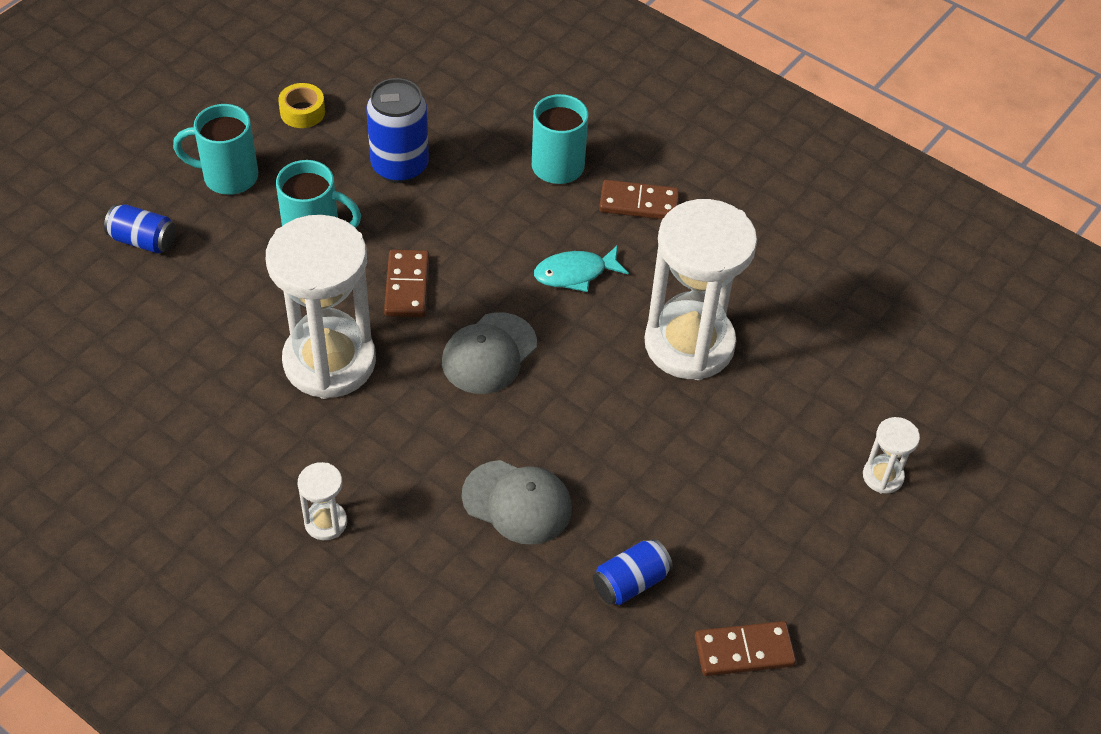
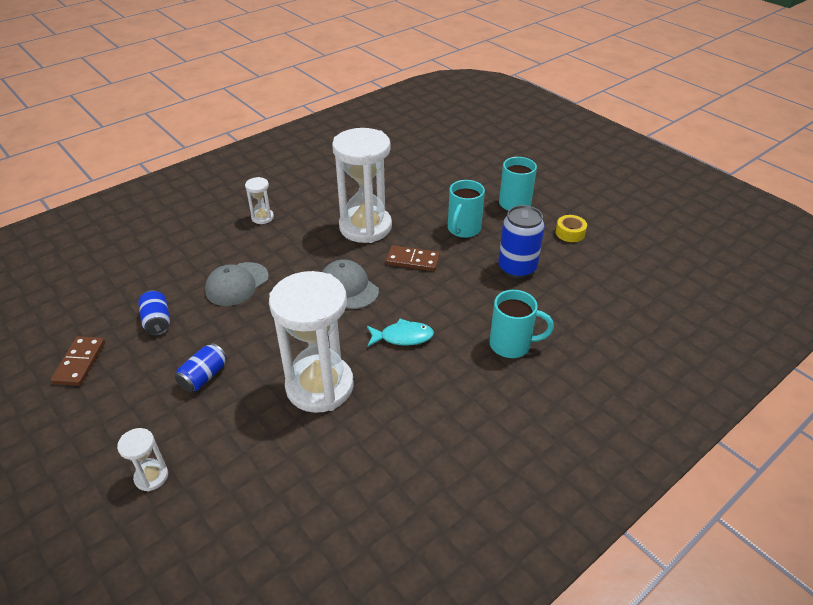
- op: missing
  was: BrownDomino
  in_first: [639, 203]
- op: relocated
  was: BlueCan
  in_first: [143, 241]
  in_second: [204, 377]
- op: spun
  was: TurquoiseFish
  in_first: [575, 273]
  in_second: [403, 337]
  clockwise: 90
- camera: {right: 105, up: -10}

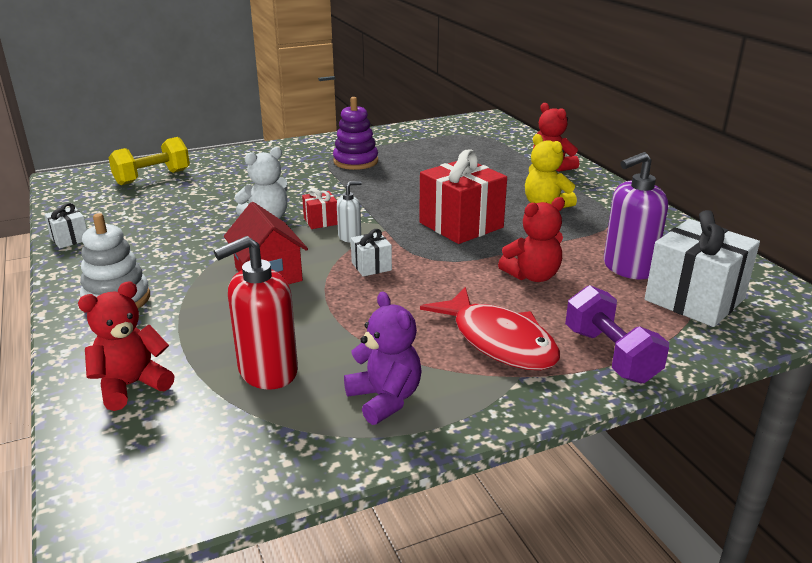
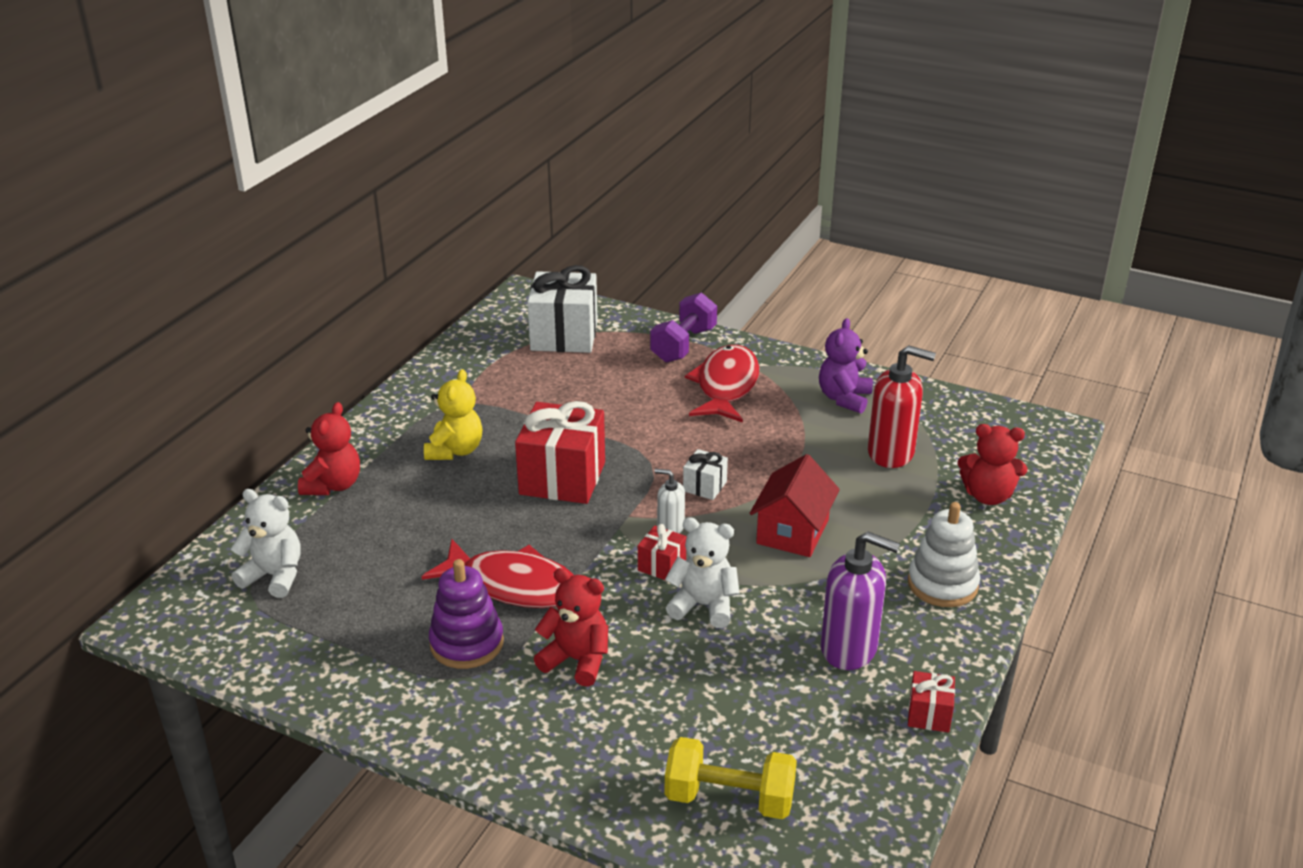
- op: relocated
  was: PurpleSoapDispenser
  in_first: [628, 268]
  in_second: [849, 648]
- op: relocated
  was: RedTeddyBear
  in_first: [532, 276]
  in_second: [576, 660]
- op: colour
  was: WhiteGift
  now: RedGift
  in_first: [70, 239]
  in_second: [929, 714]
- op: appeared
  now: WhiteTeddyBear
  in_second: [274, 576]
- op: appeared
  now: RedFish
  in_second: [513, 585]
- camera: {right: -130, up: 5}

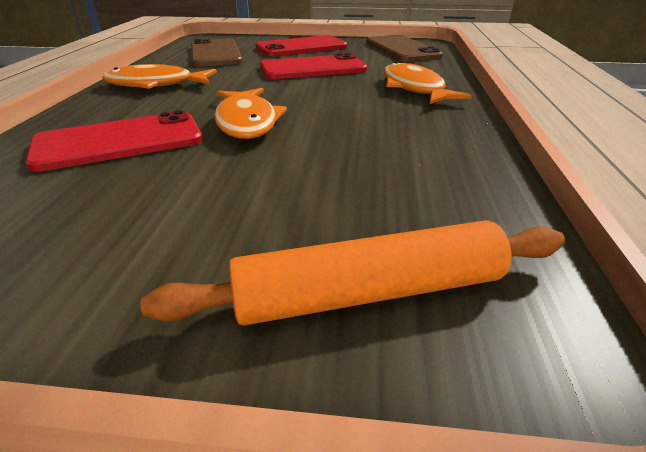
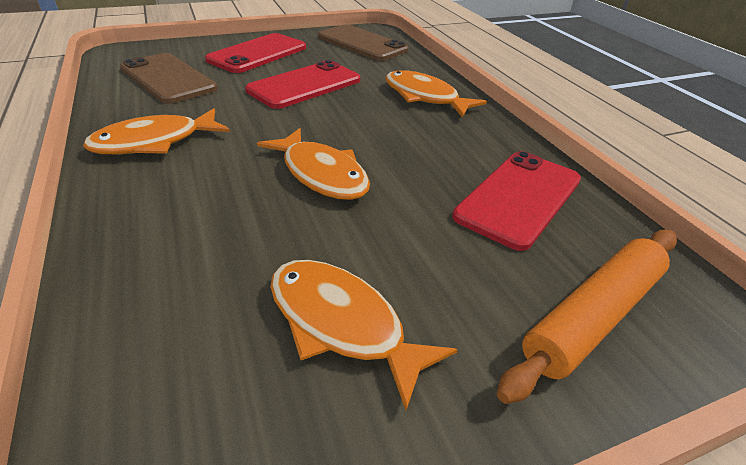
- op: relocated
  was: RedPhone
  in_first: [119, 141]
  in_second: [519, 198]
- op: appeared
  now: OrangeFish
  in_second: [342, 324]
- camera: {right: -30, up: 5}

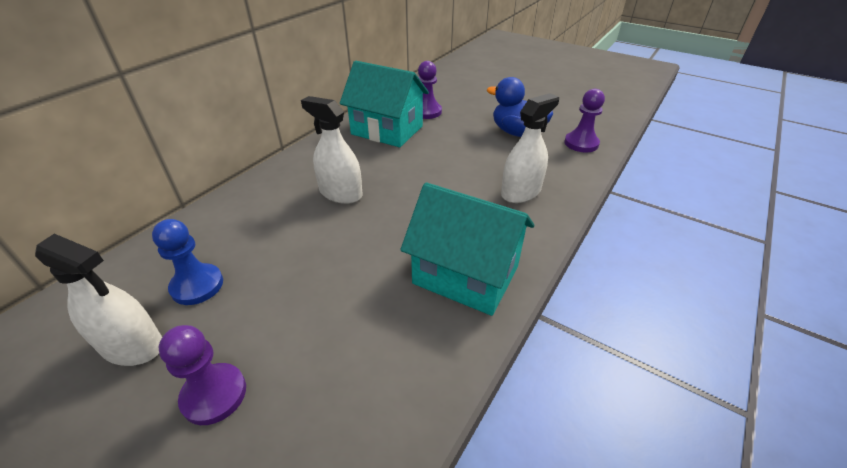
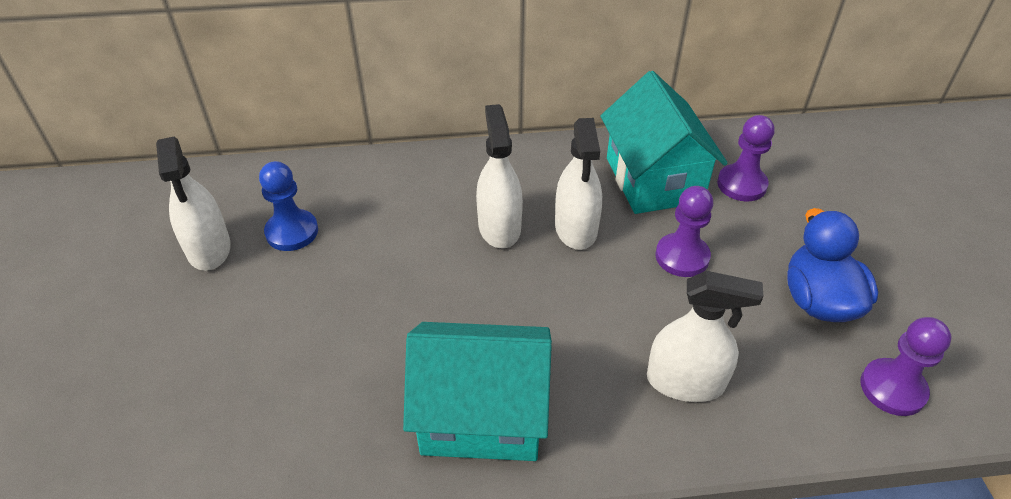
- op: spun
  was: TurquoiseHouse
  in_first: [465, 275]
  in_second: [482, 415]
  clockwise: -75
- op: relocated
  was: PurplePawn
  in_first: [214, 395]
  in_second: [682, 257]
- op: appeared
  now: WhiteSprayBottle
  in_second: [576, 228]
- camera: {right: 50, up: 5}

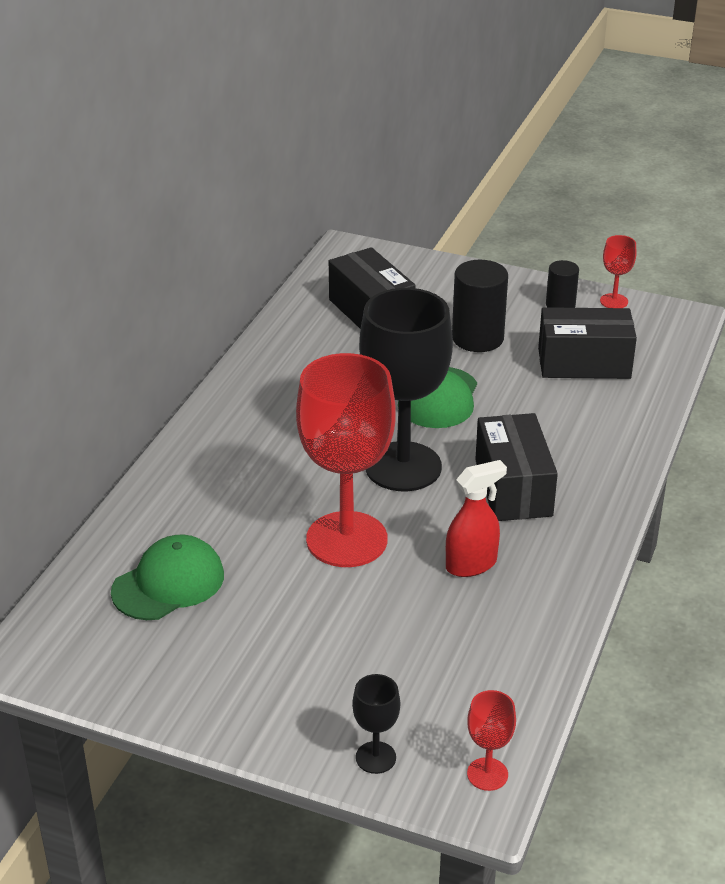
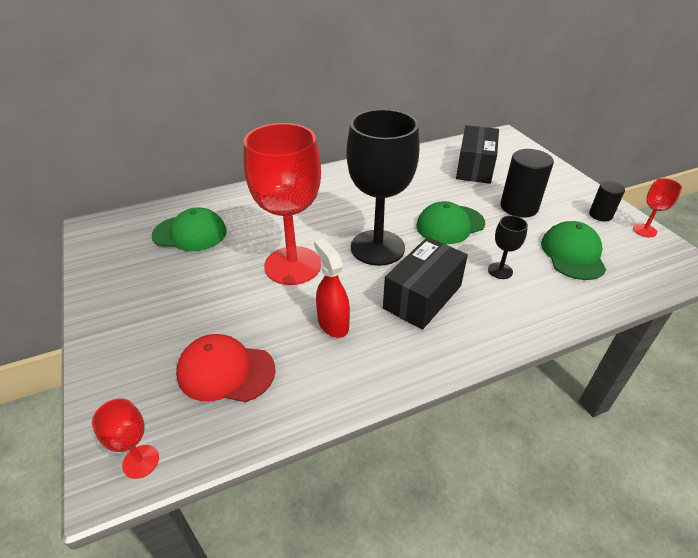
- op: exchanged
  was: BlackBox
  now: GreenCap
  in_first: [584, 363]
  in_second: [572, 254]
- op: spun
  was: RedSprayBottle
  in_first: [471, 564]
  in_second: [333, 323]
  clockwise: -135
- op: relocated
  was: BlackGoblet
  in_first: [375, 757]
  in_second: [500, 270]
- op: appeared
  now: RedCap
  in_second: [225, 371]
- camera: {right: 45, up: 5}

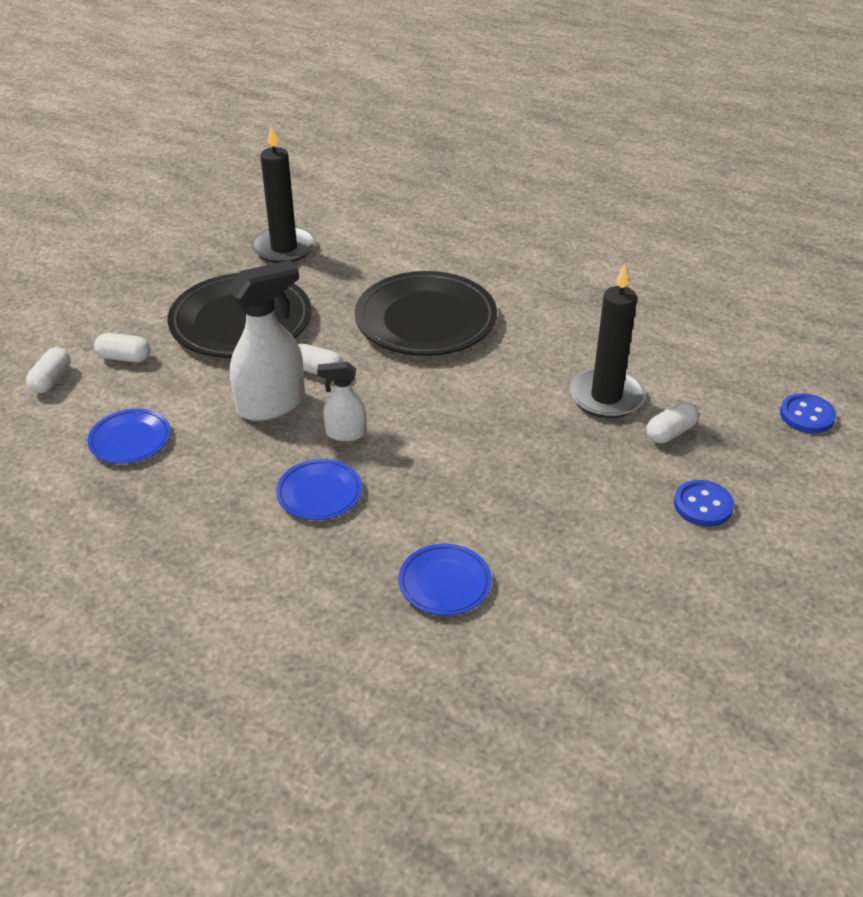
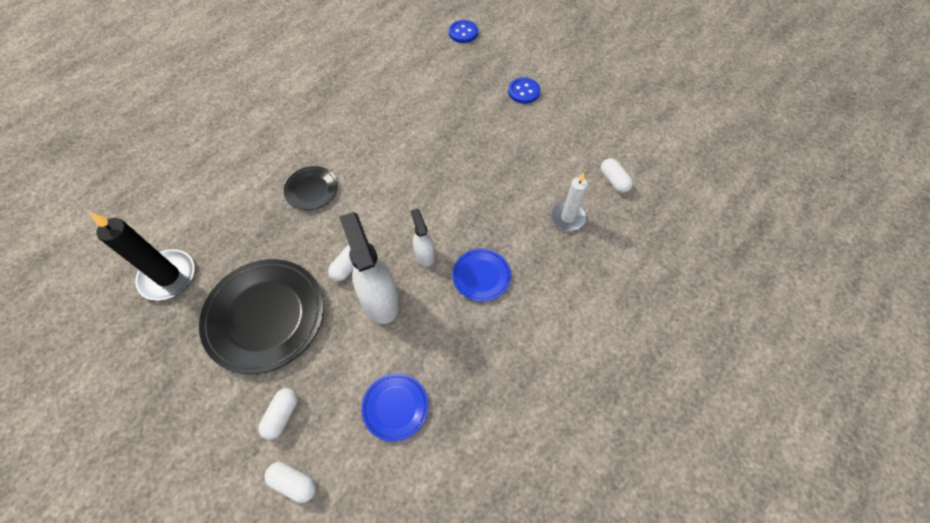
- op: missing
  was: BlackCandle
  in_first: [606, 397]
- op: size
  was: BlackPlate
  in_first: [425, 320]
  in_second: [312, 190]
  ratio: 0.5
- op: spun
  was: WhiteSprayBottle
  in_first: [345, 433]
  in_second: [424, 254]
  clockwise: 150
- op: relocated
  was: WhiteCapsule
  in_first: [670, 432]
  in_second: [614, 181]
- op: exchanged
  was: BluePlate
  now: WhiteCandle
  in_first: [445, 583]
  in_second: [568, 217]
- camera: {right: -80, up: 20}

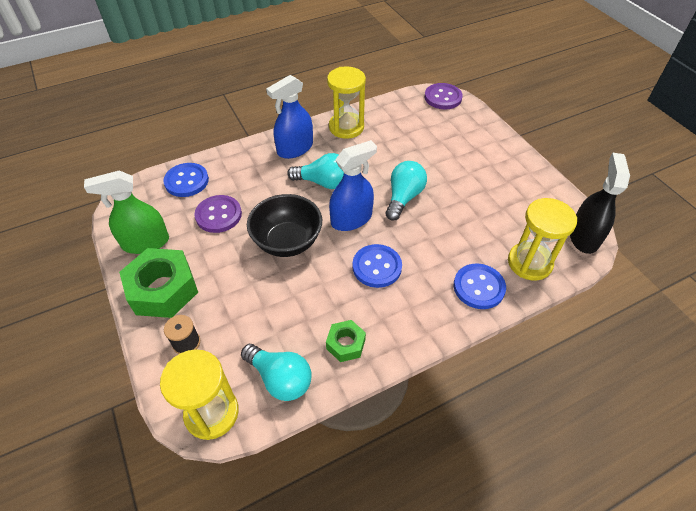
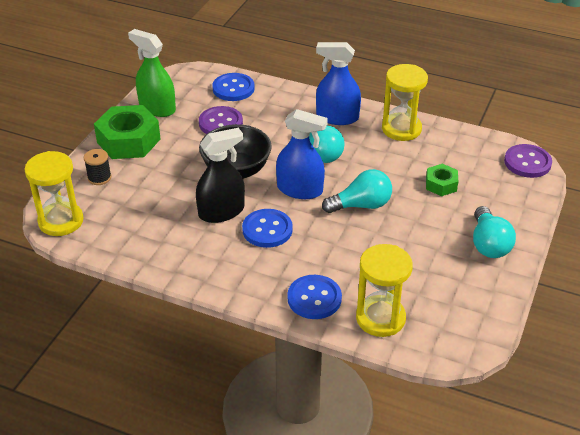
- op: relocated
  was: BlackSprayBottle
  in_first: [584, 237]
  in_second: [221, 212]
- op: relocated
  was: GreenNut
  in_first: [345, 344]
  in_second: [441, 184]
- op: relocated
  was: TurquoiseLightBulb
  in_first: [280, 378]
  in_second: [488, 244]
- camera: {right: 50, up: -10}

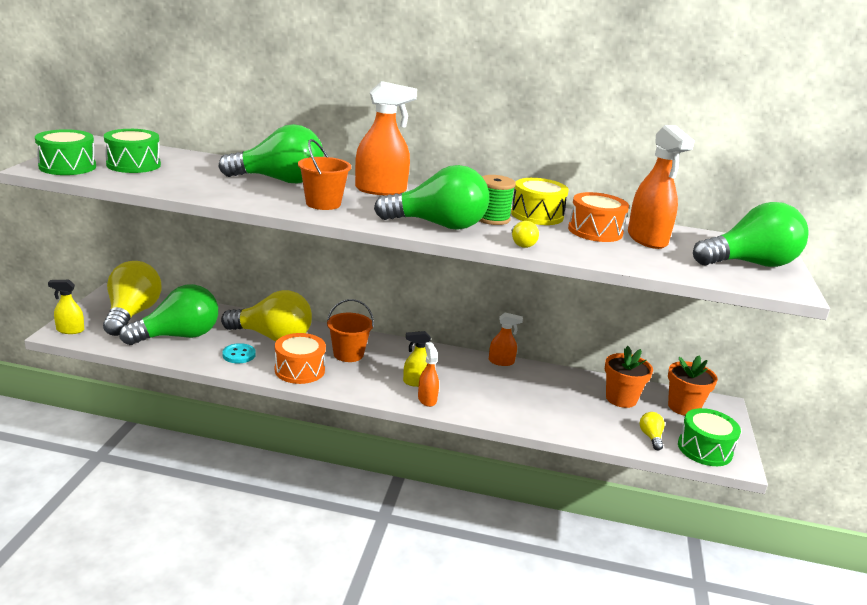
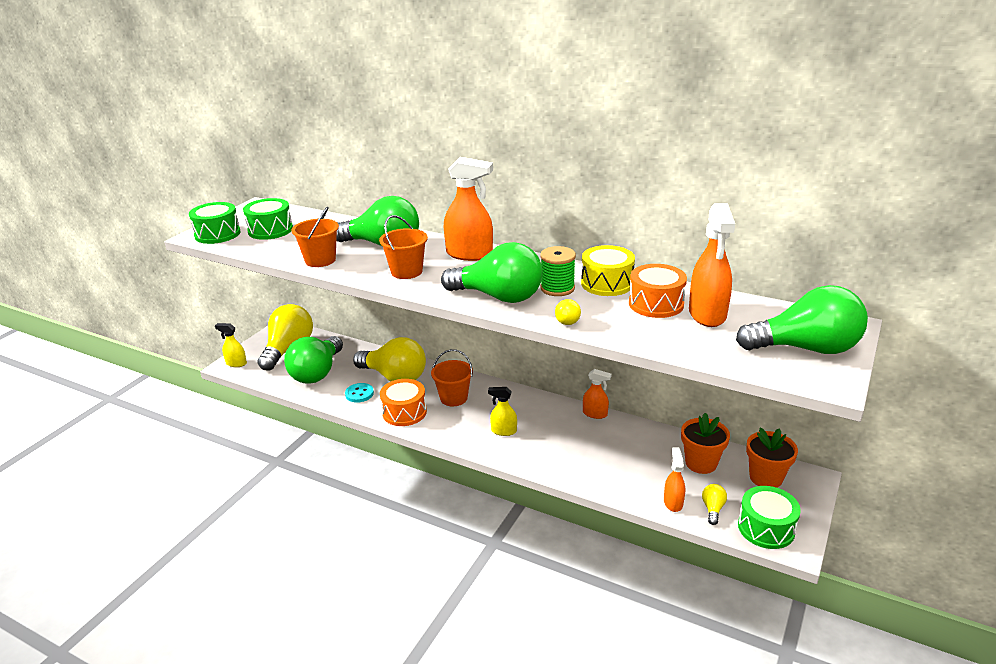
- op: spun
  was: GreenLightBulb
  in_first: [178, 336]
  in_second: [317, 373]
  clockwise: 120
- op: relocated
  was: OrangeSprayBottle
  in_first: [427, 399]
  in_second: [673, 502]
- op: appeared
  now: OrangeBucket
  in_second: [320, 260]
- camera: {right: 20, up: 5}

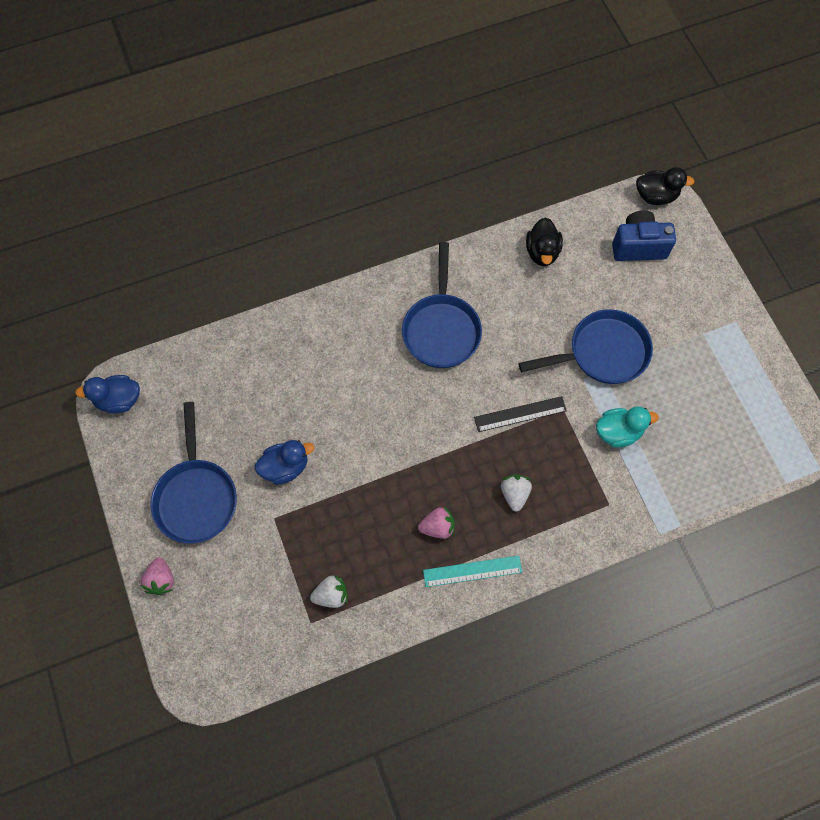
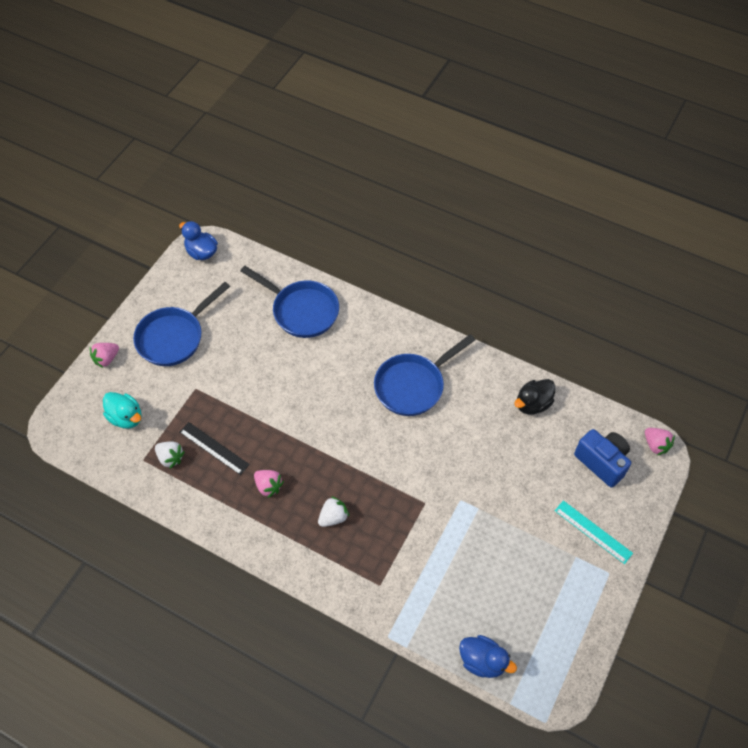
- op: exchanged
  was: BlackDuck
  now: PinkStrawberry
  in_first: [656, 196]
  in_second: [655, 445]
- op: relocated
  was: BluePan
  in_first: [602, 353]
  in_second: [301, 311]
- op: relocated
  was: BlackRuler
  in_first: [520, 414]
  in_second: [214, 448]
- op: relocated
  was: TurquoiseDuck
  in_first: [618, 432]
  in_second: [126, 417]
- op: relocated
  was: BlueDuck
  in_first: [285, 467]
  in_second: [482, 661]
- op: relocated
  was: TurquoiseRuler
  in_first: [472, 571]
  in_second: [593, 532]
- camera: {right: 50, up: -10}

